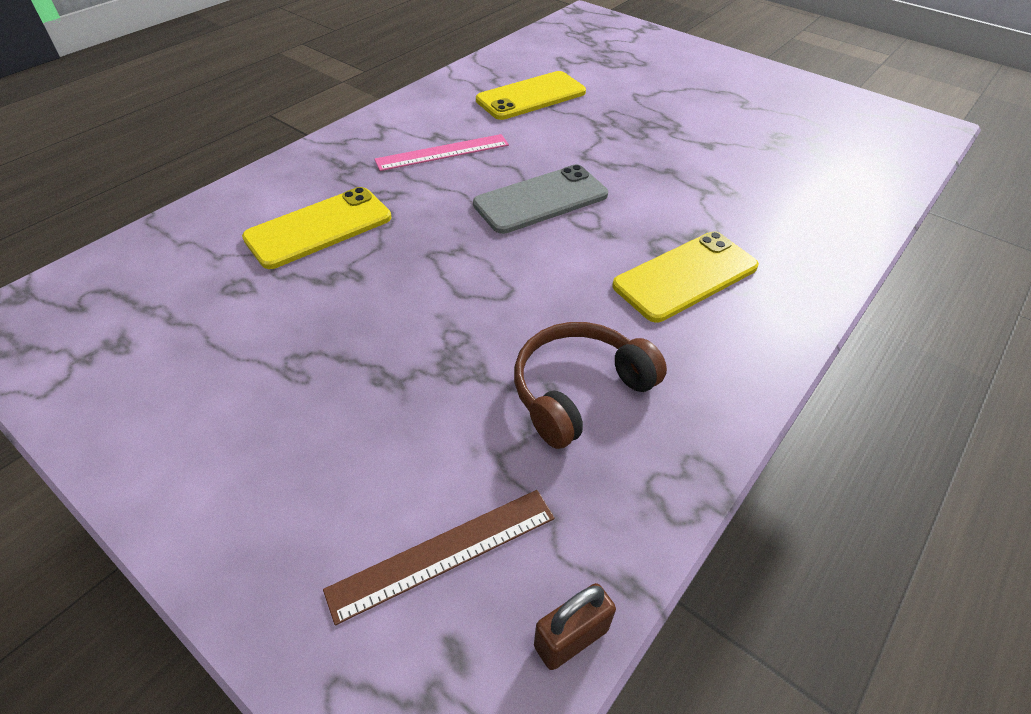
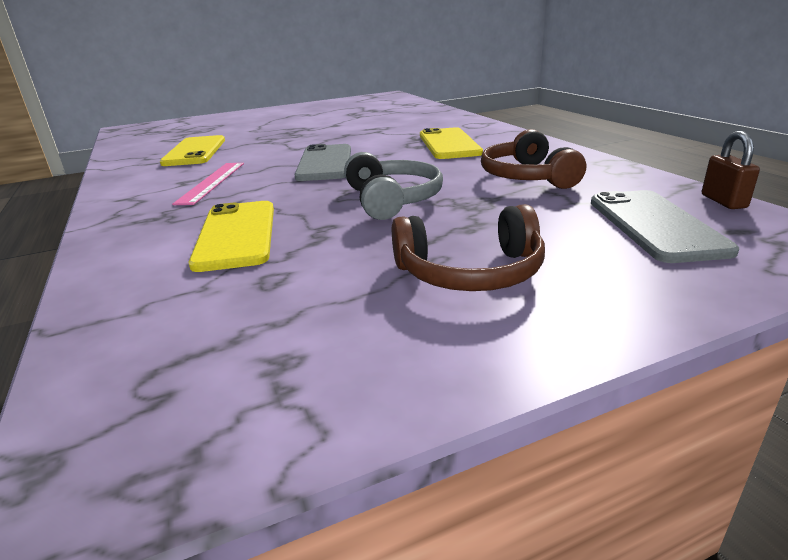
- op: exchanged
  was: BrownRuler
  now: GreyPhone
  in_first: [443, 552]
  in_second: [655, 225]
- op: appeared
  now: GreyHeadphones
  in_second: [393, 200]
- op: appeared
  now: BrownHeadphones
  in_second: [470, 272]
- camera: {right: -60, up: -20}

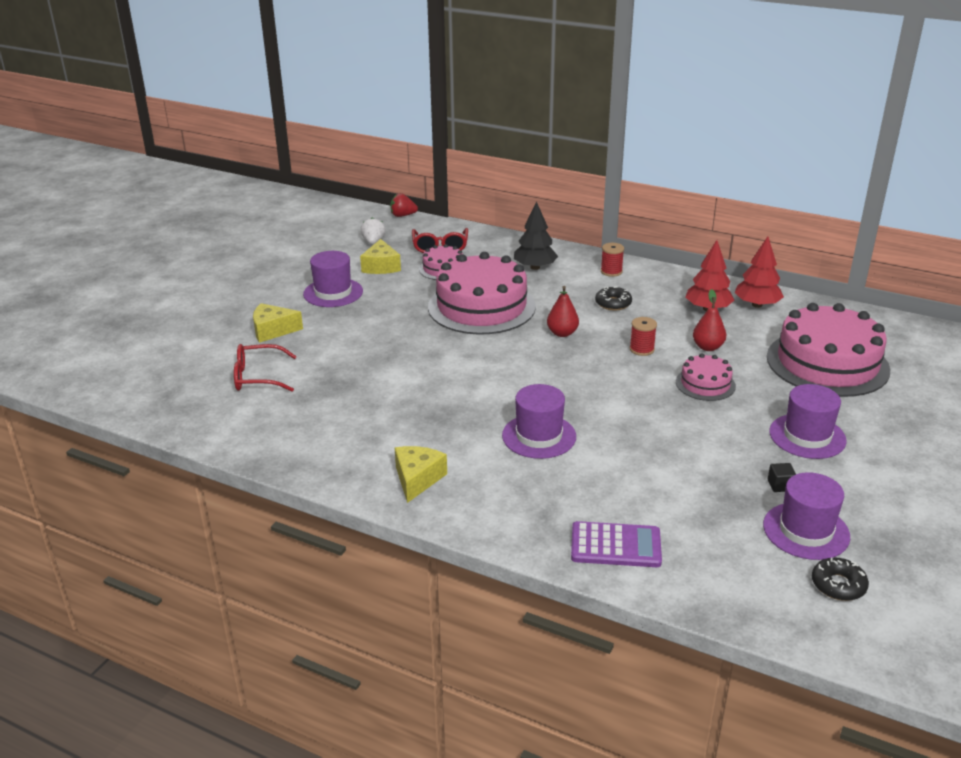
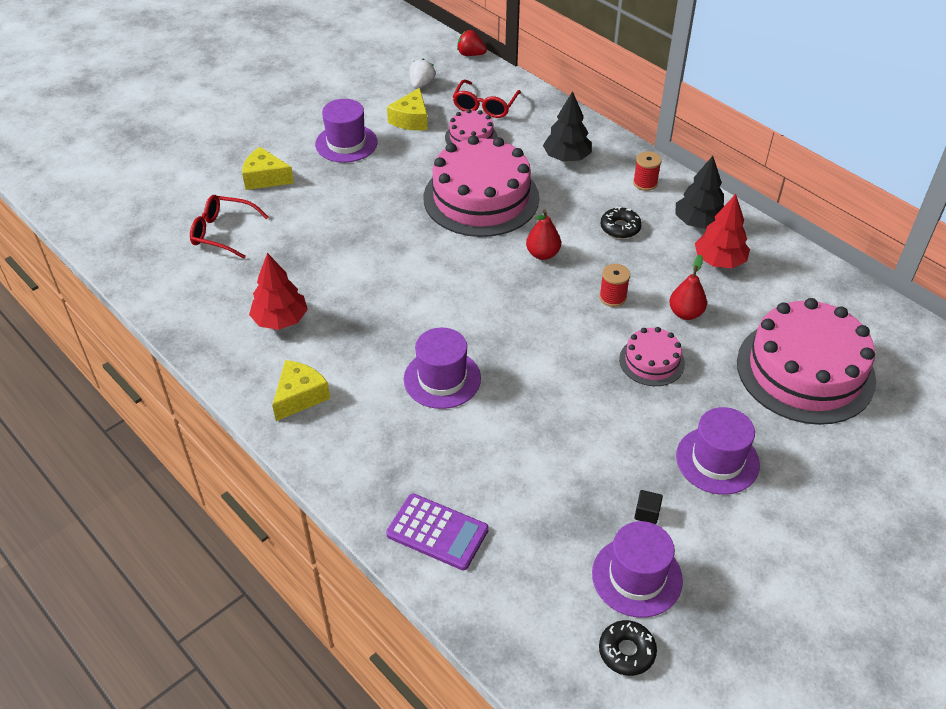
- op: relocated
  was: RedTree
  in_first: [756, 305]
  in_second: [280, 320]
- op: appeared
  now: BlackTree
  in_second: [698, 222]
- camera: {right: 20, up: 15}

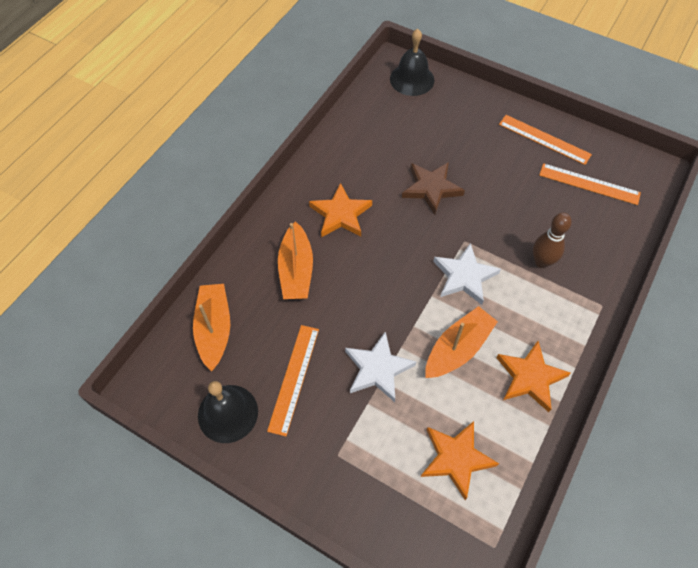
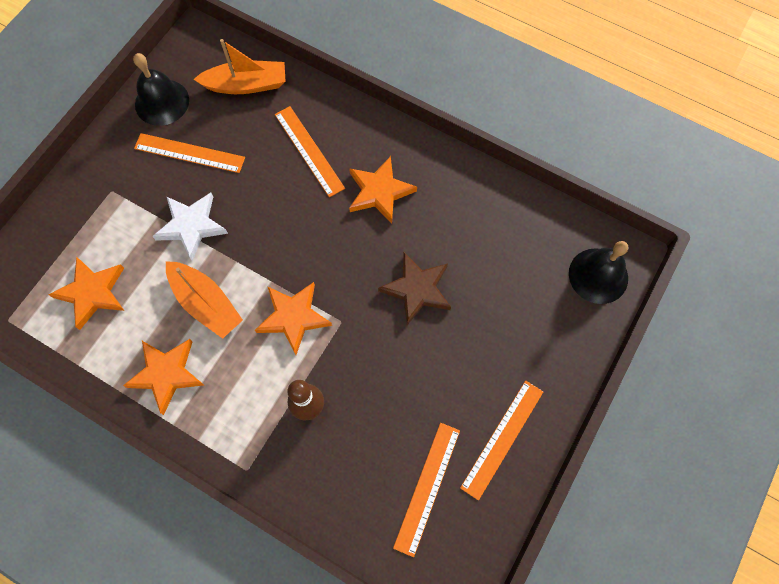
- op: exchanged
  was: OrangeBoat
  now: OrangeRuler
  in_first: [296, 270]
  in_second: [309, 151]
- op: colour
  was: WhiteStar
  now: OrangeStar
  in_first: [464, 276]
  in_second: [293, 317]
- camera: {right: 90, up: 10}

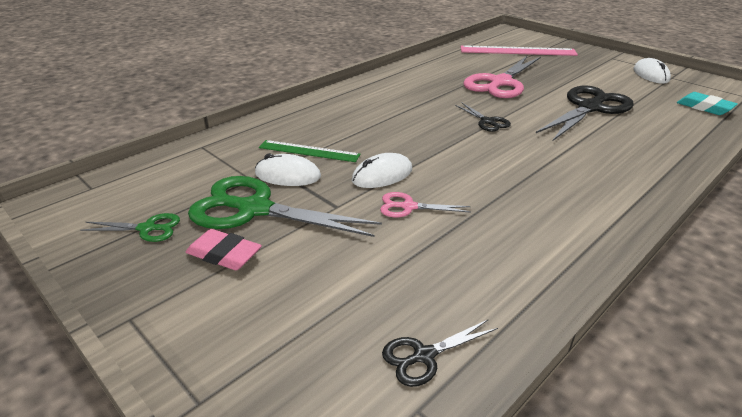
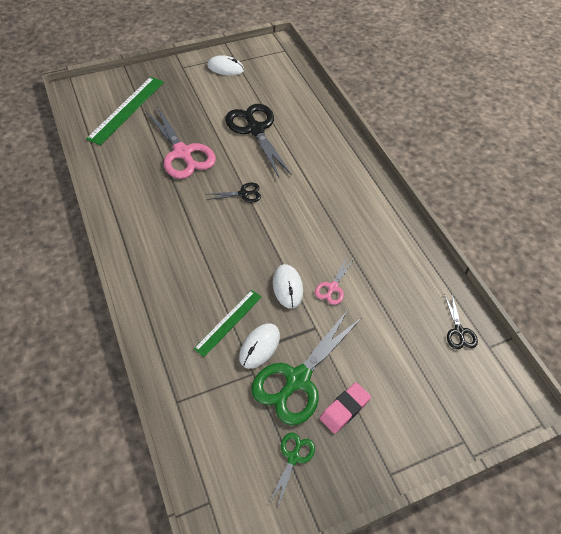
- op: colour
  was: PinkRuler
  now: GreenRuler
  in_first: [517, 51]
  in_second: [127, 109]
- op: missing
  was: TurquoiseEraser
  in_first: [704, 107]
- camera: {right: -70, up: 20}

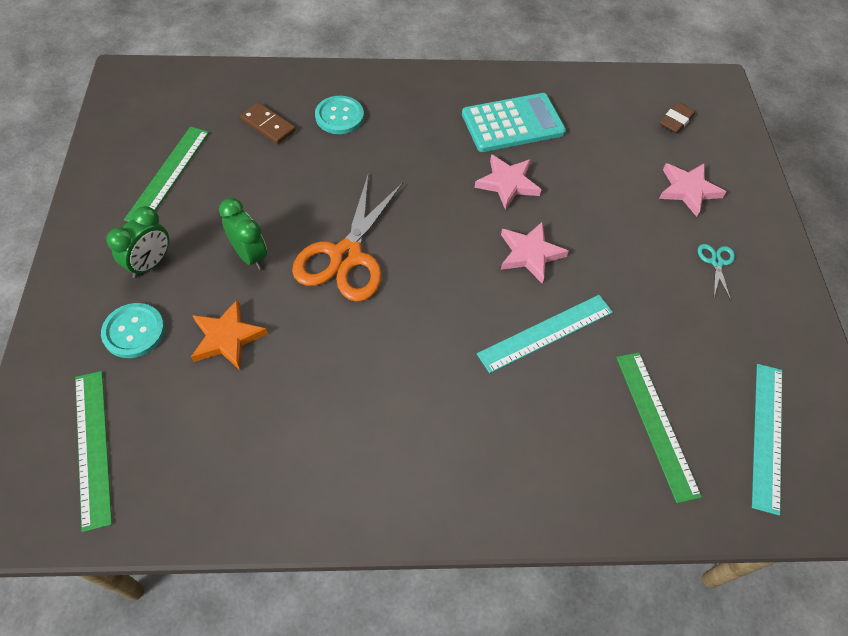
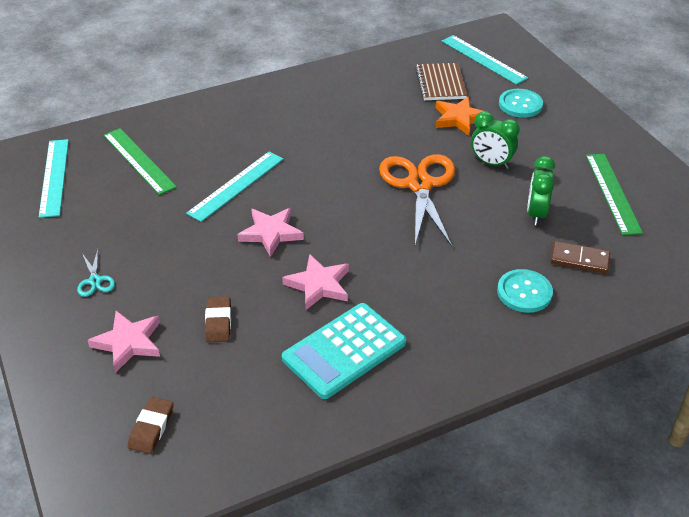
- op: relocated
  was: GreenClock
  in_first: [150, 263]
  in_second: [536, 214]
- op: colour
  was: GreenRuler
  now: TurquoiseRuler
  in_first: [92, 447]
  in_second: [483, 59]
- op: appeared
  now: BrownNotebook
  in_second: [440, 83]
- op: appeared
  now: BrownEraser
  in_second: [218, 322]
- camera: {right: 160, up: -15}

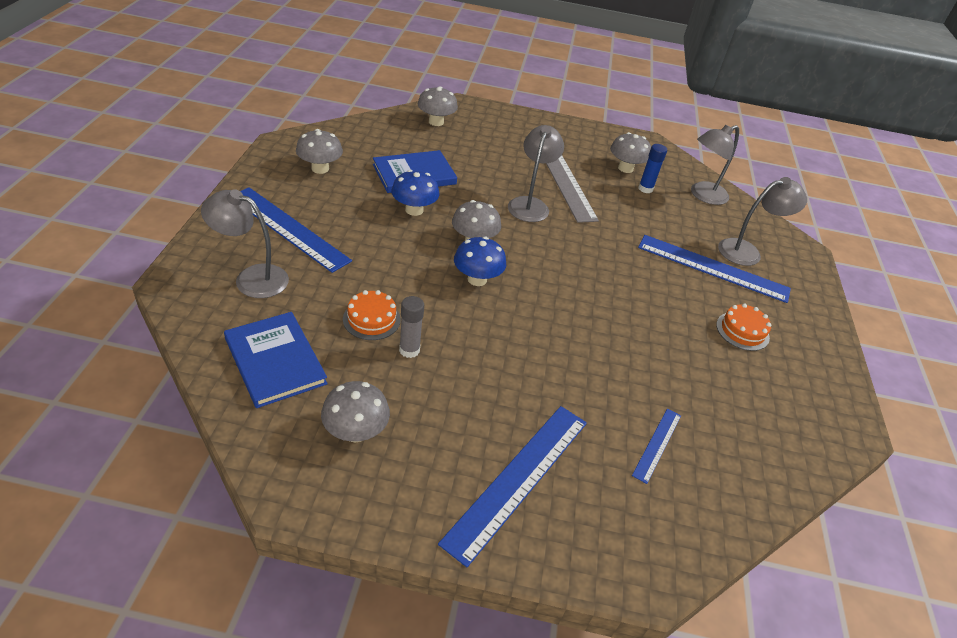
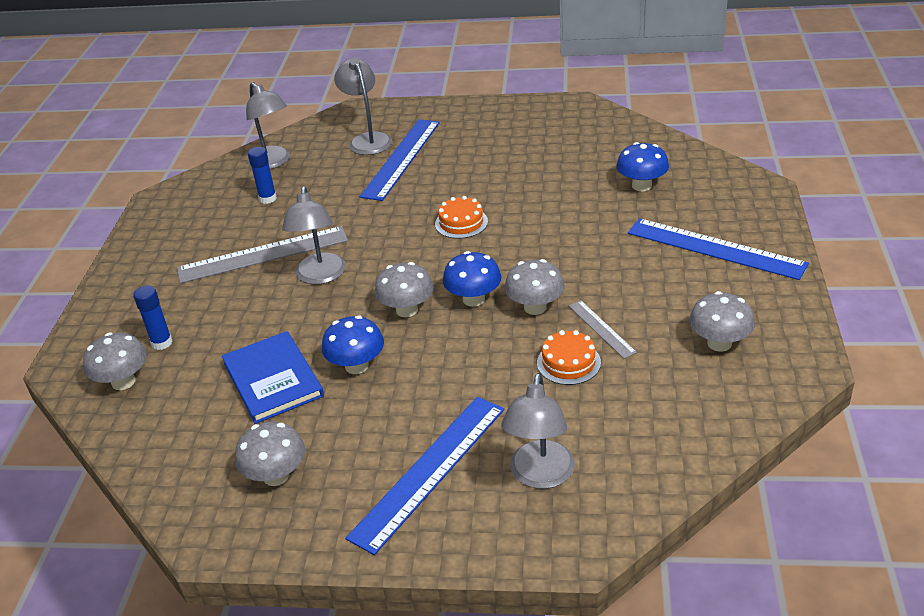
- op: spun
  was: GreyLamp
  in_first: [530, 204]
  in_second: [320, 276]
  clockwise: -105
- op: relocated
  was: GreyMushroom
  in_first: [625, 168]
  in_second: [535, 307]
- op: exchanged
  was: GreyGlueStick
  now: GreyRuler
  in_first: [409, 350]
  in_second: [601, 329]
- op: relocated
  was: OrangeCake
  in_first: [742, 331]
  in_second: [461, 223]
- op: missing
  was: BlueBook
  in_first: [275, 361]
- op: exchanged
  was: BlueRuler
  now: BlueMushroom
  in_first: [657, 444]
  in_second: [641, 186]
- op: appeared
  now: BlueGlueStick
  in_second: [162, 343]
- camera: {right: -85, up: -5}

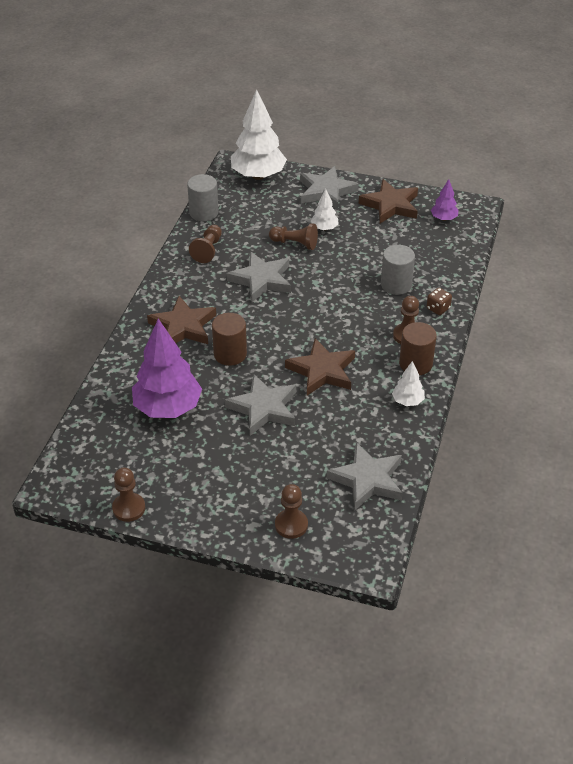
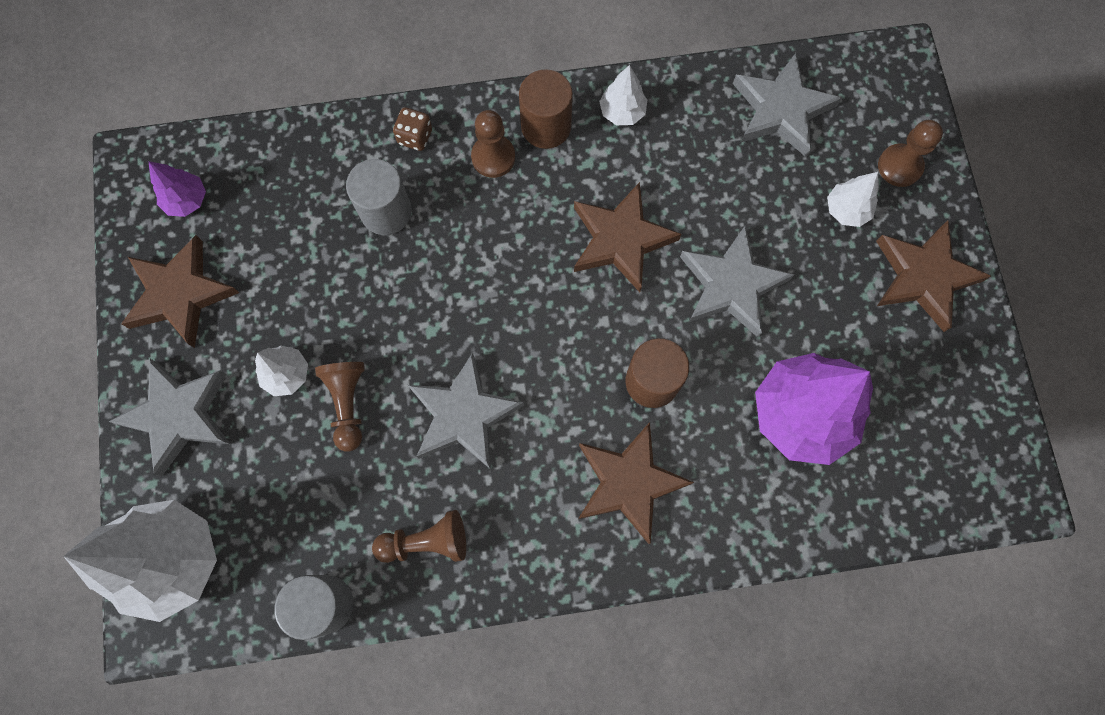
- op: missing
  was: BrownPawn
  in_first: [129, 508]
- op: appeared
  now: WhiteTree
  in_second: [846, 210]
- op: appeared
  now: BrownStar
  in_second: [924, 276]
- camera: {right: -115, up: 30}

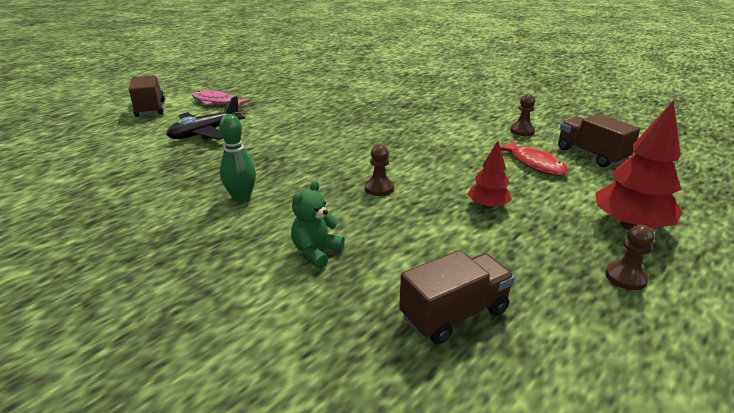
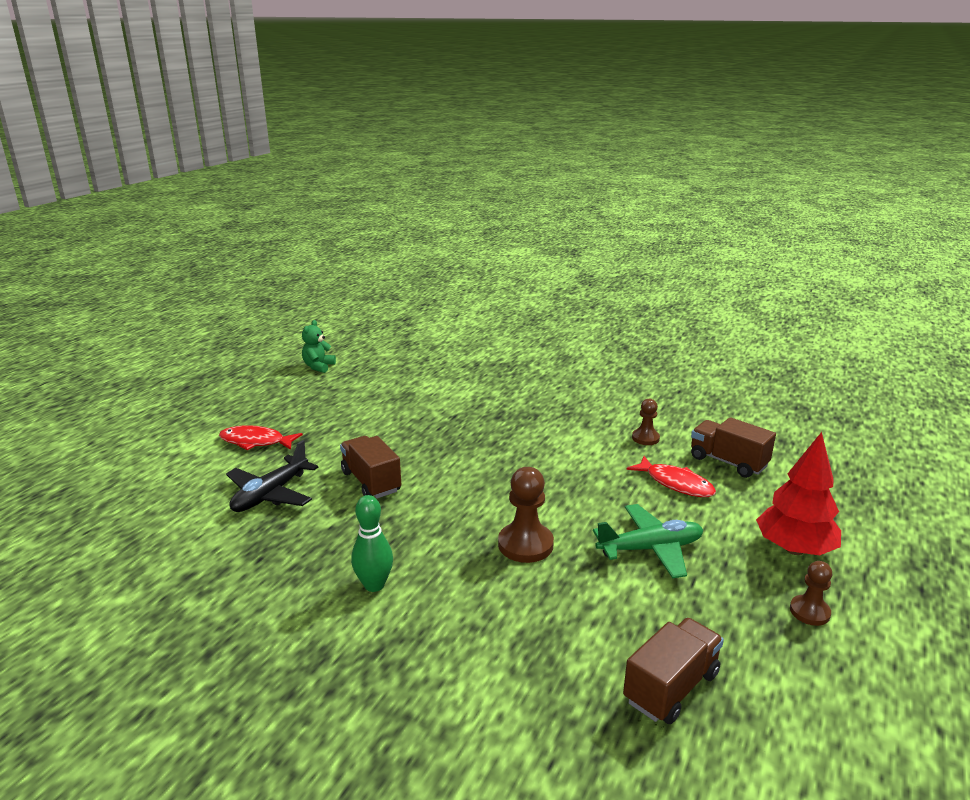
- op: relocated
  was: BrownTruck
  in_first: [150, 109]
  in_second: [371, 482]
- op: colour
  was: PinkFish
  now: RedFish
  in_first: [216, 102]
  in_second: [256, 442]
- op: exchanged
  was: RedTree
  now: GreenPlane
  in_first: [487, 206]
  in_second: [650, 549]
- op: size
  was: BrownPawn
  in_first: [379, 188]
  in_second: [525, 544]
  ratio: 1.64
- op: relocated
  was: GreenTeddyBear
  in_first: [316, 252]
  in_second: [318, 367]
- camera: {right: -15, up: -5}

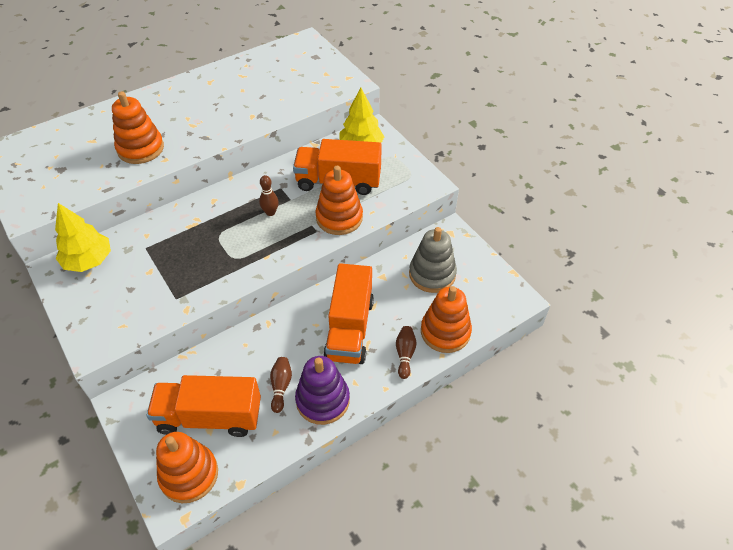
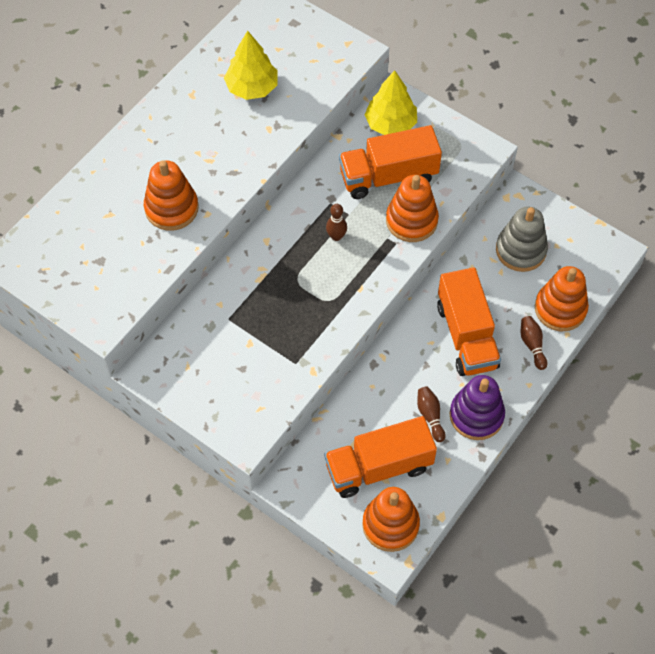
- op: relocated
  was: YellowTree
  in_first: [89, 261]
  in_second: [252, 87]
- camera: {right: -20, up: 10}

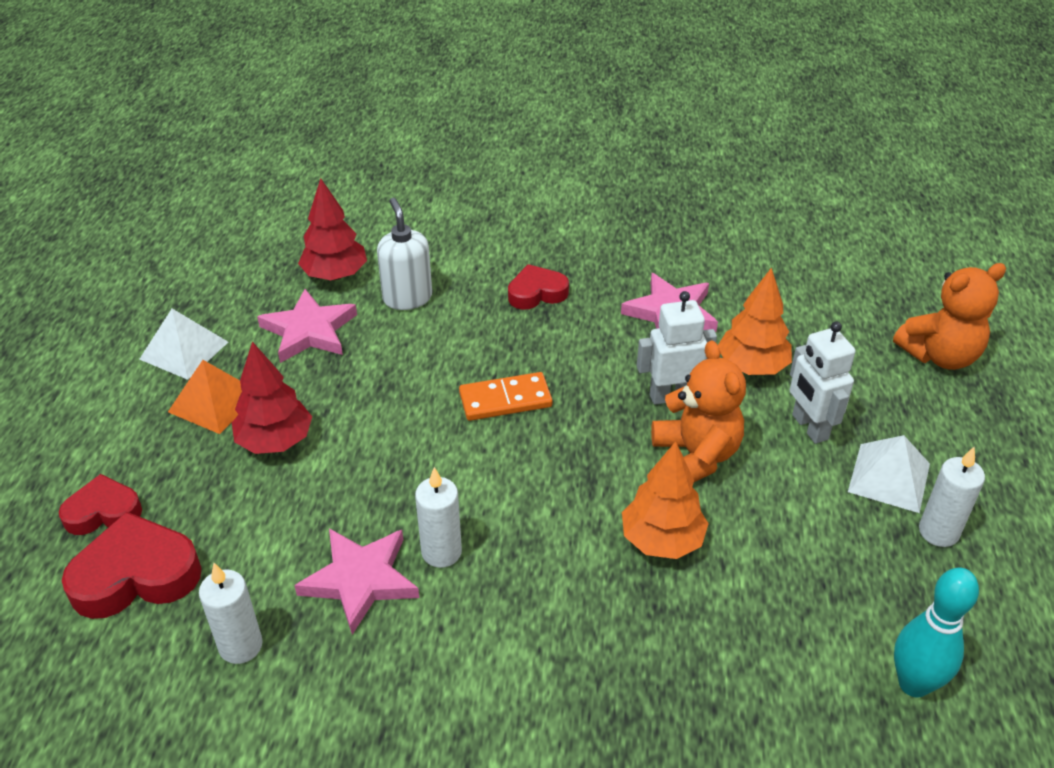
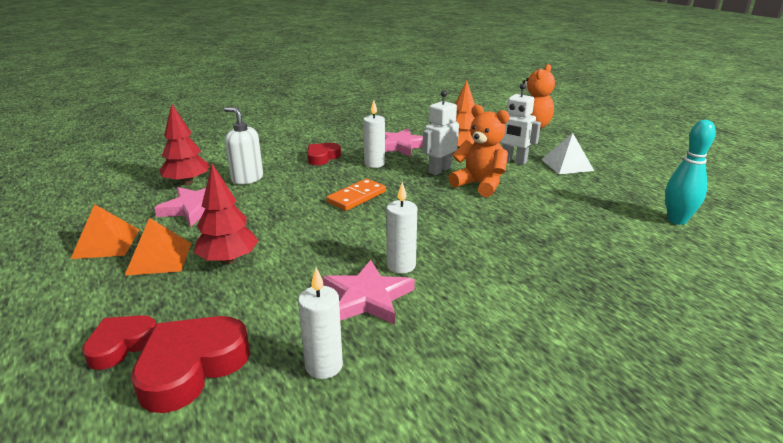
- op: colour
  was: WhitePyramid
  now: OrangePyramid
  in_first: [184, 350]
  in_second: [106, 243]
- op: missing
  was: OrangeTree
  in_first: [661, 540]
- op: relocated
  was: WhiteCandle
  in_first: [938, 532]
  in_second: [374, 164]
- camera: {right: -35, up: -15}

